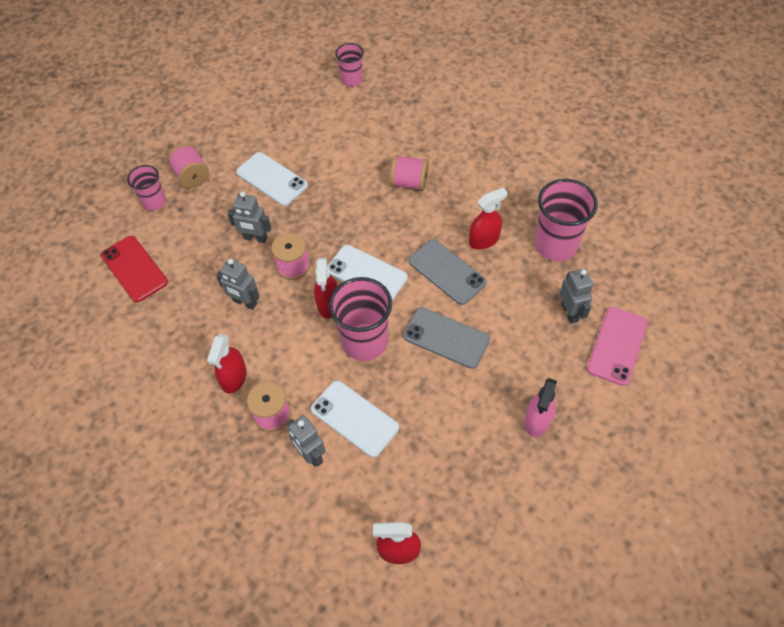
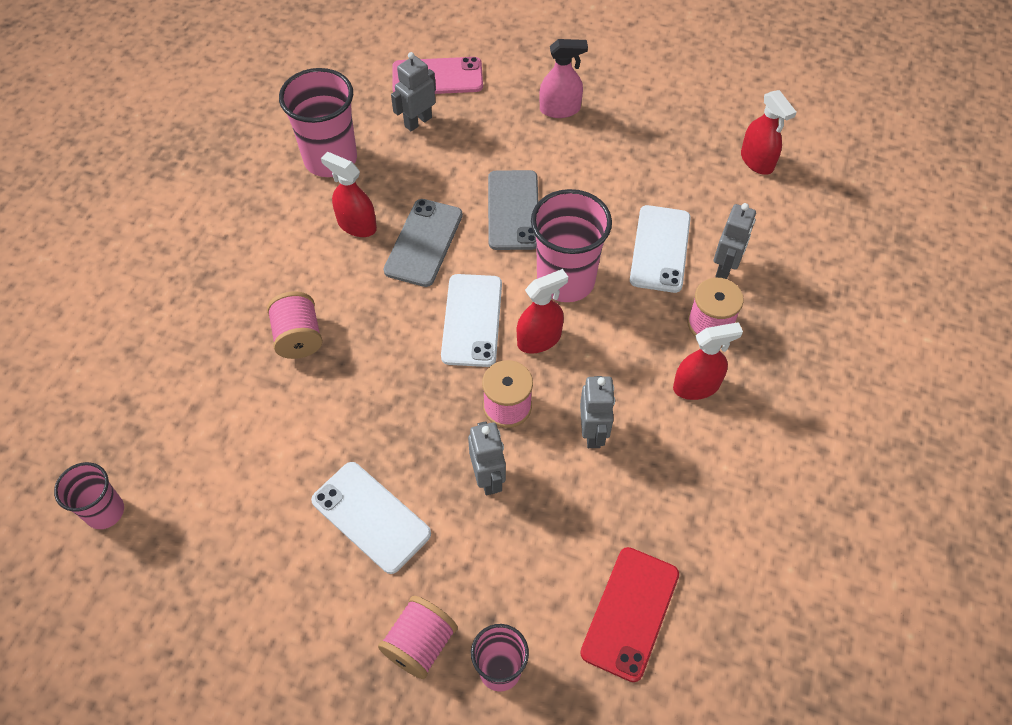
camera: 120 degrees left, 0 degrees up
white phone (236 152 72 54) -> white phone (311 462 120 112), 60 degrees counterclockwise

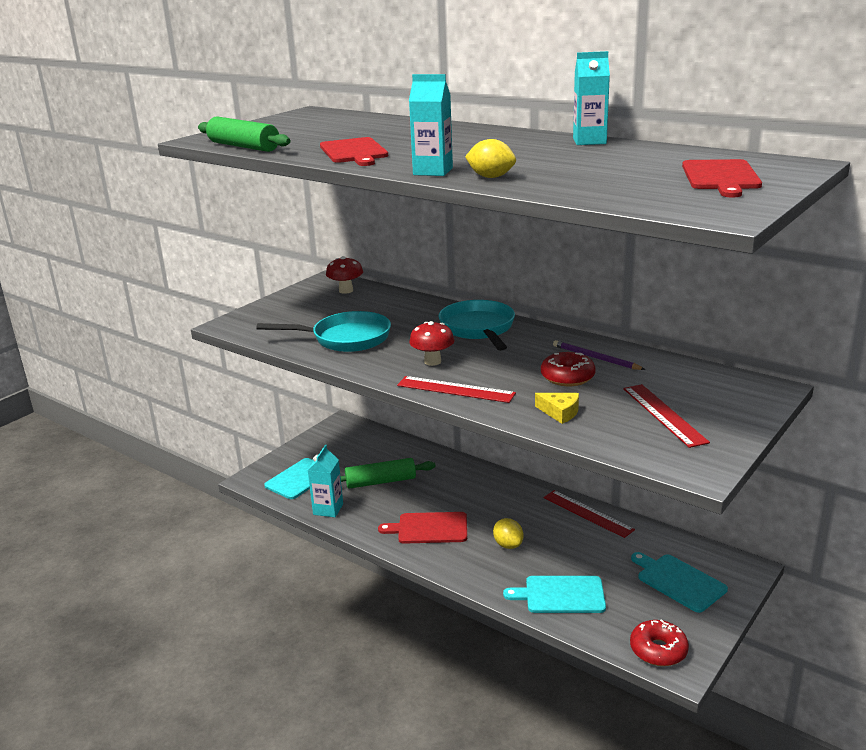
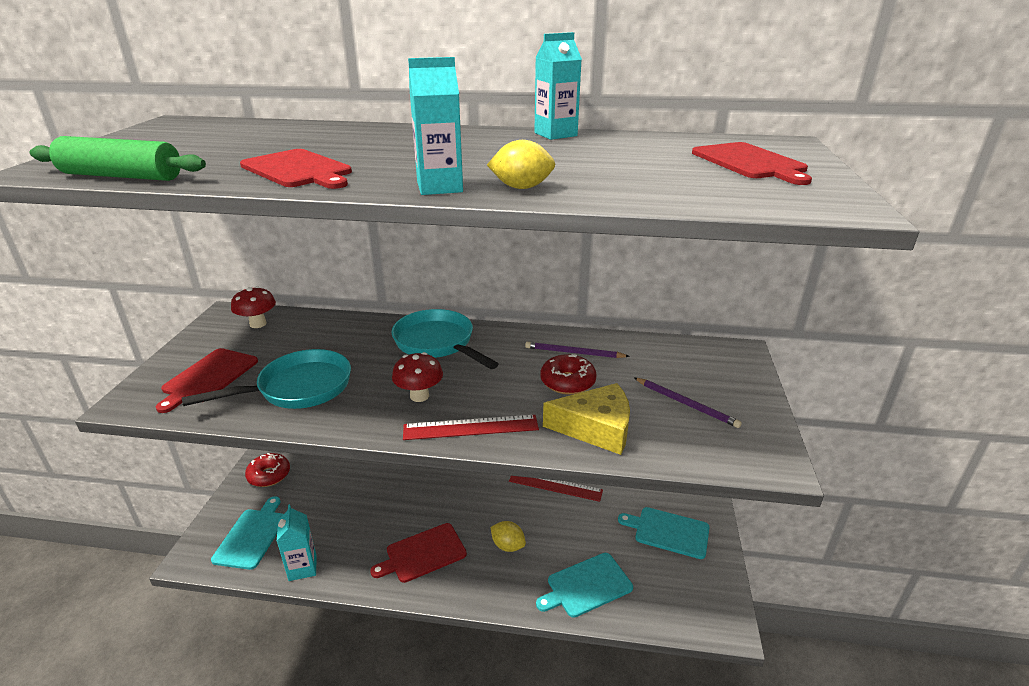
camera: 30 degrees left, 5 degrees up
red ruler (623 384 87 64) -> purple pencil (635 378 107 50)
yellow cheese (535 393 44 31) -> yellow cheese (543 383 87 72), x1.81
green rolling pin (340 458 96 31) -> none
red donut (630 619 59 47) -> red donut (245 453 45 34), move
none -> red cutting board (156 348 102 65)

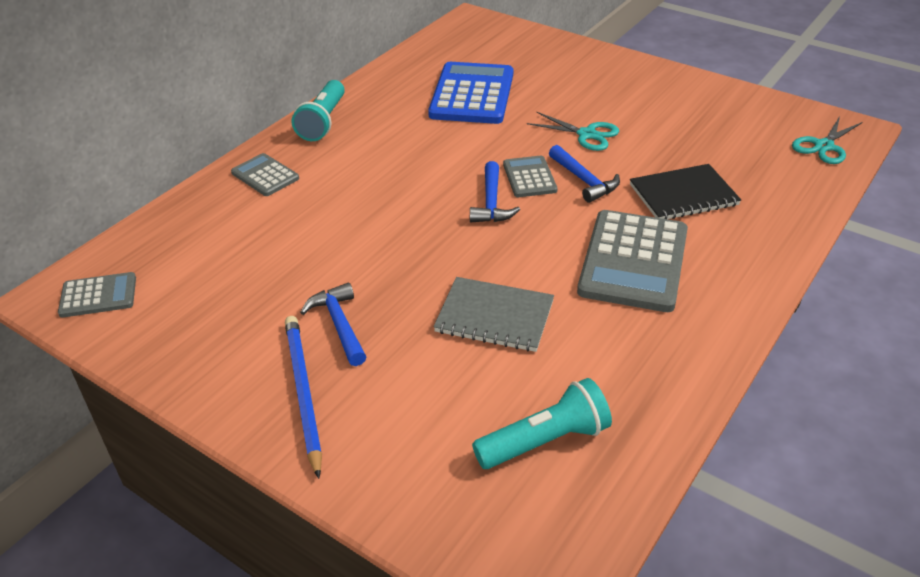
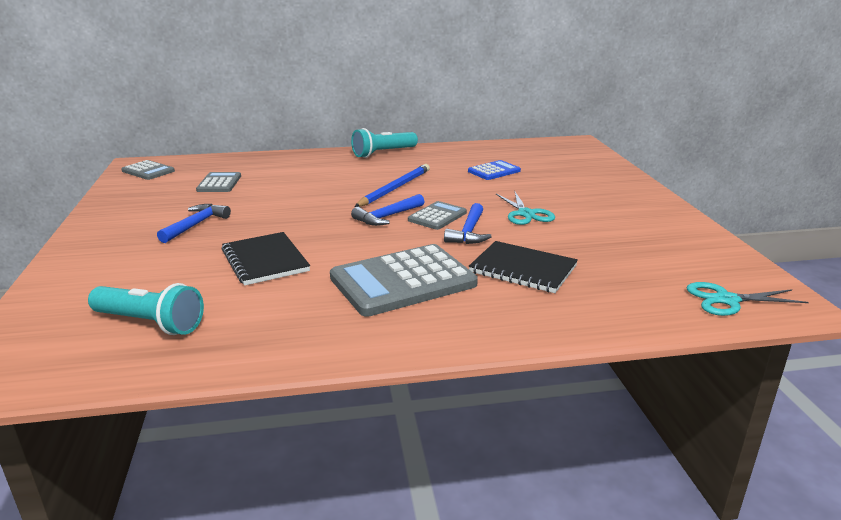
camera: 45 degrees right, 15 degrees down
blue calculator (428 62 85 62) -> blue calculator (468 160 53 20), x0.52
grey calculator (231 153 68 43) -> grey calculator (196 172 45 20), move
grey notebook (434 277 120 75) -> black notebook (222 232 88 54)
blue pencil (285 316 37 163) -> blue pencil (355 164 75 43), move

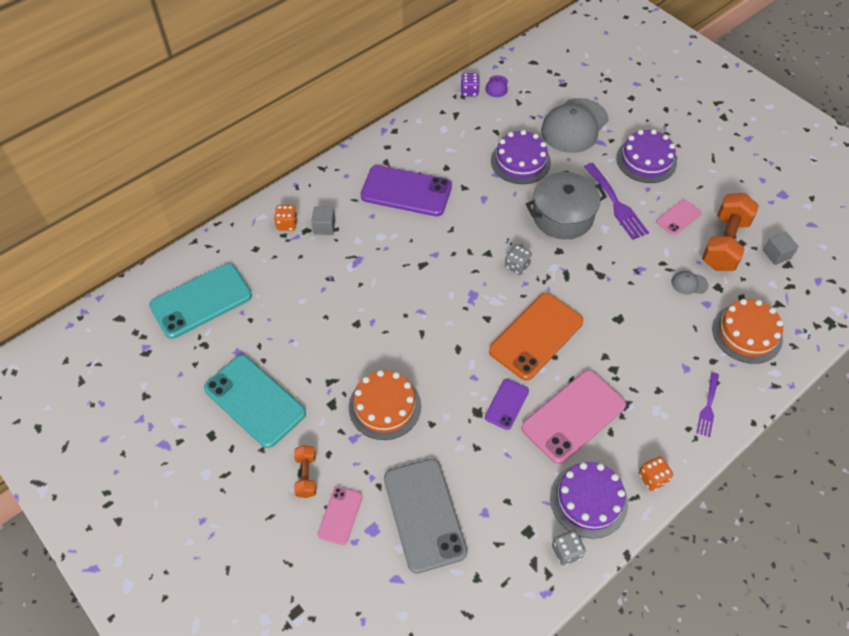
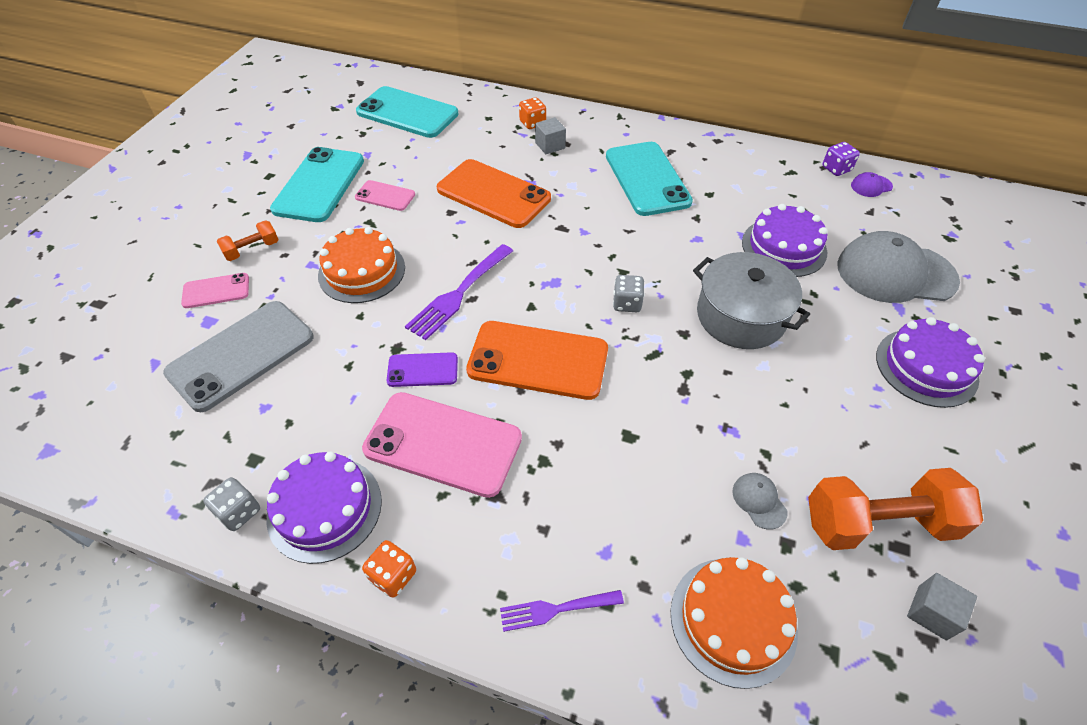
camera: 60 degrees right, 5 degrees down
purple fork (584 163 65 77) -> purple fork (405 244 108 96), move
purple phone (360 165 92 51) -> turquoise phone (606 142 87 74)
pink phone (656 199 46 36) -> pink phone (355 180 60 31), move
none -> orange phone (437 159 114 69)

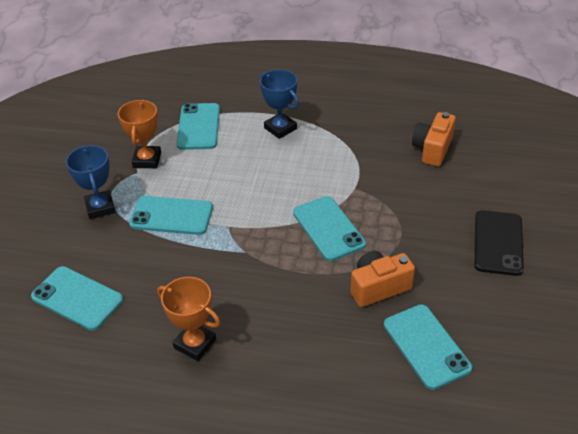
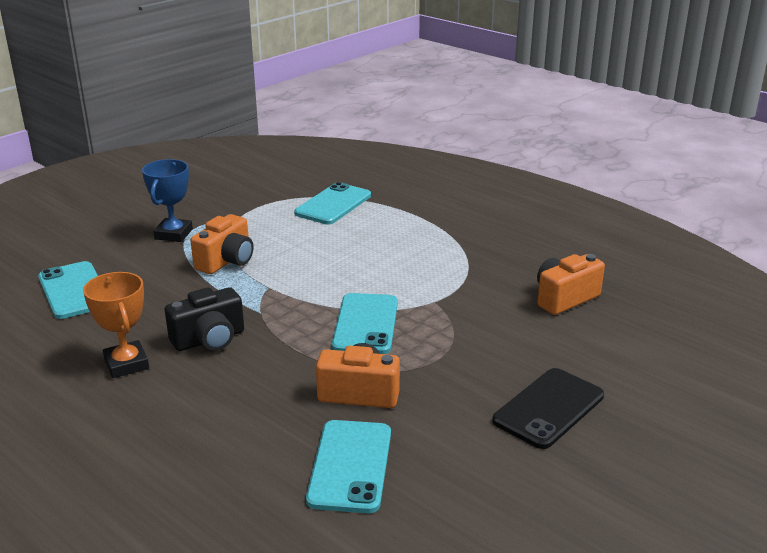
camera: 30 degrees right, 15 degrees down
blue trophy (260 69 39 70) -> none
orange trophy (118 100 43 68) -> none
turquoise phone (129 196 84 39) -> orange camera (190 214 63 60)
none -> black camera (165 287 79 64)

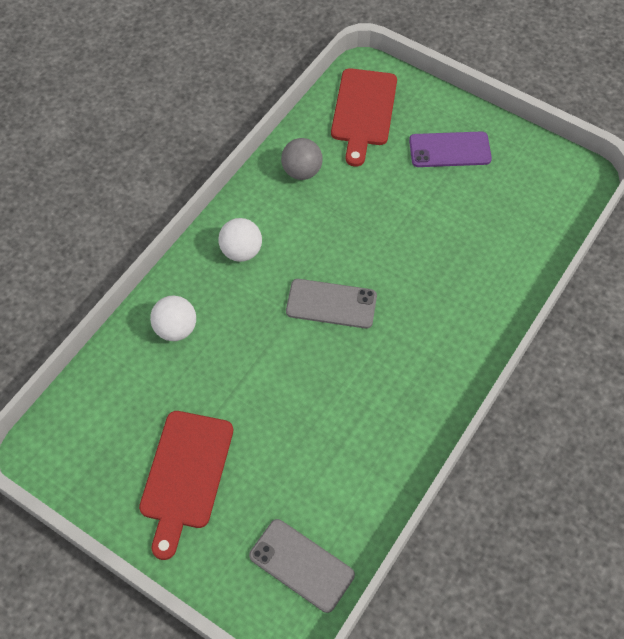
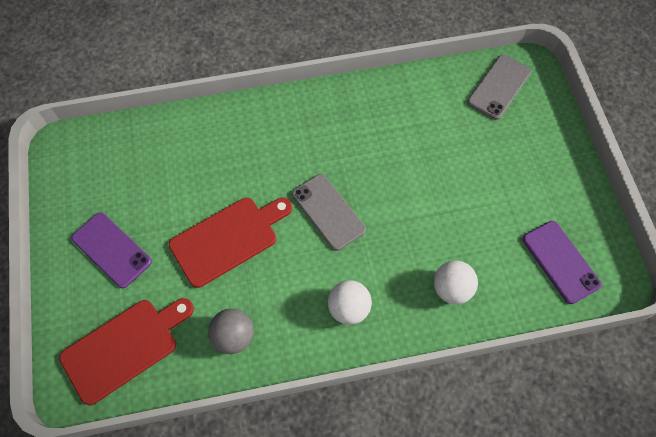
camera: 135 degrees left, 5 degrees up
red cutting board (139 411 94 149) -> red cutting board (169 198 123 90), move
grey phone (249 519 106 94) -> grey phone (467 55 64 65), 45 degrees clockwise
none -> purple phone (523 221 79 83)

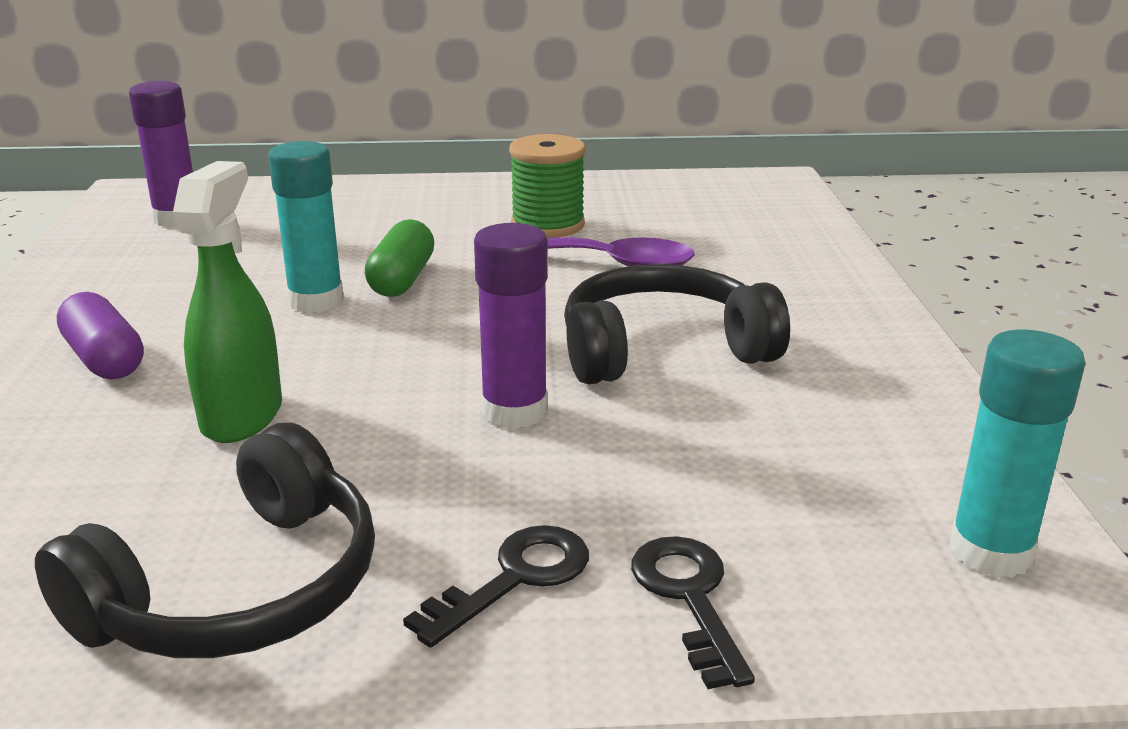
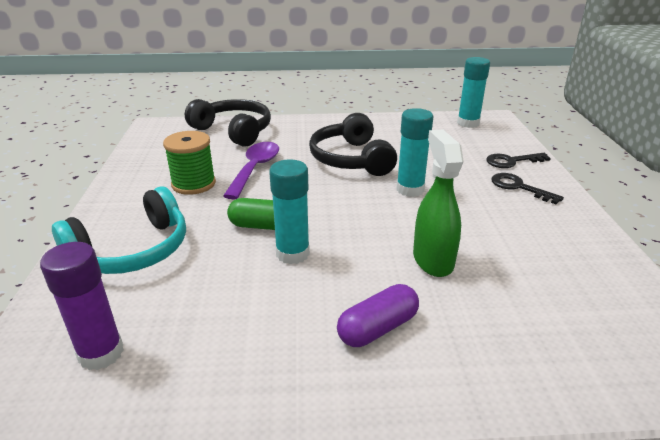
camera: 90 degrees left, 5 degrees up
green spray bottle (173 161 109 282) -> green spray bottle (413 130 51 147), 75 degrees clockwise
purple glue stick (474 223 74 206) -> turquoise glue stick (397 108 36 89)
black headphones (35 422 340 236) -> black headphones (185 99 86 48), move
none -> turquoise headphones (52 186 134 88)

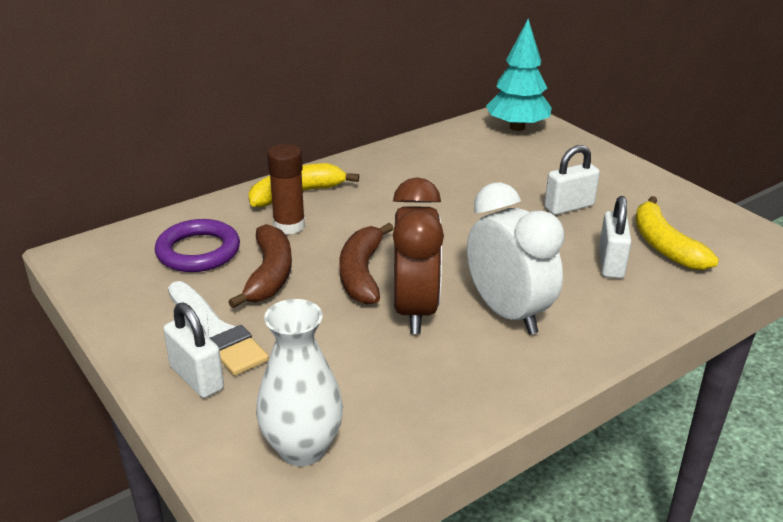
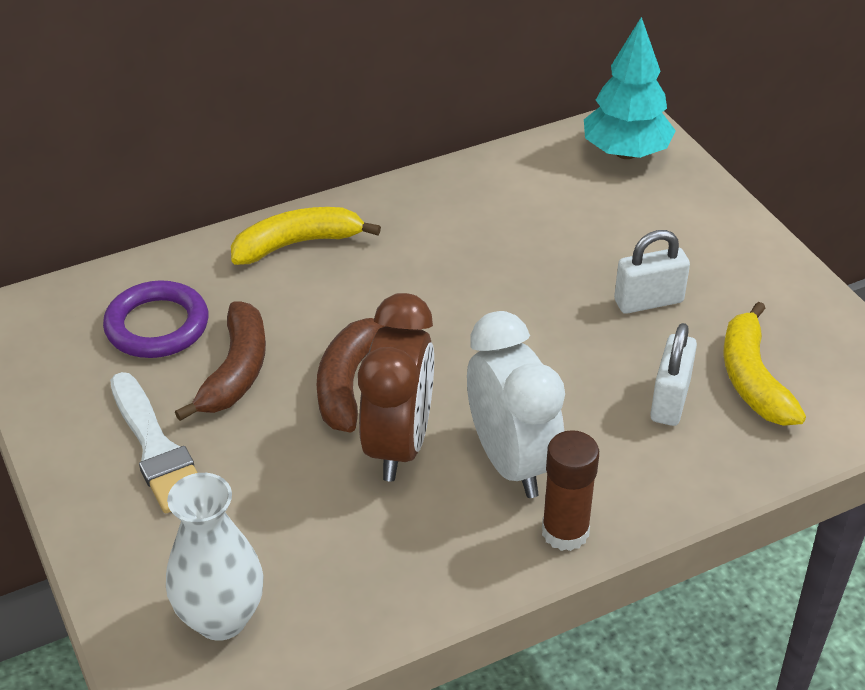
camera: 10 degrees right, 10 degrees up
brown glue stick (267 144 38 90) -> brown glue stick (542 430 57 121), move
white padlock (163 302 61 96) -> none

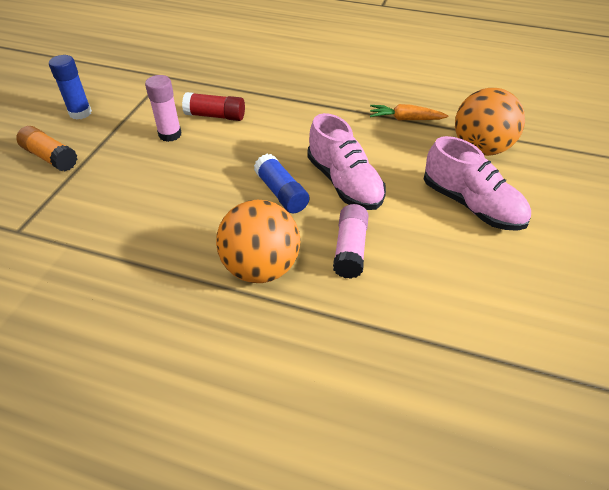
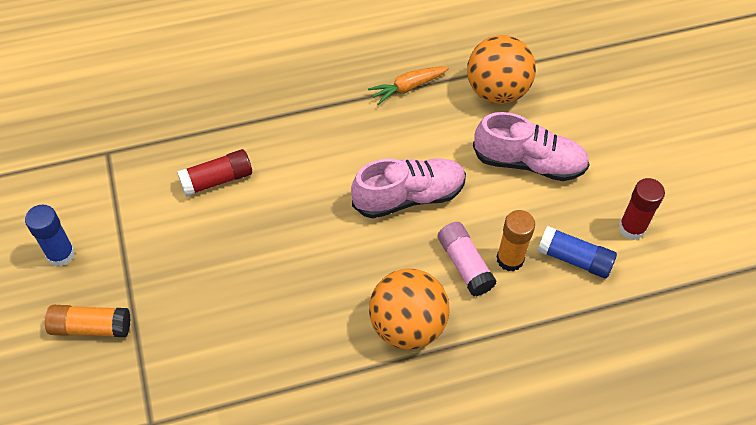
camera: 35 degrees left, 10 degrees up
pink glue stick (145 75 37 67) -> none
pink shoe (307 113 79 97) -> pink shoe (351 158 115 60), 45 degrees counterclockwise
blue glue stick (254 154 55 59) -> blue glue stick (537 226 80 52), move
none -> red glue stick (619 178 46 62)
none -> orange glue stick (497 210 38 62)

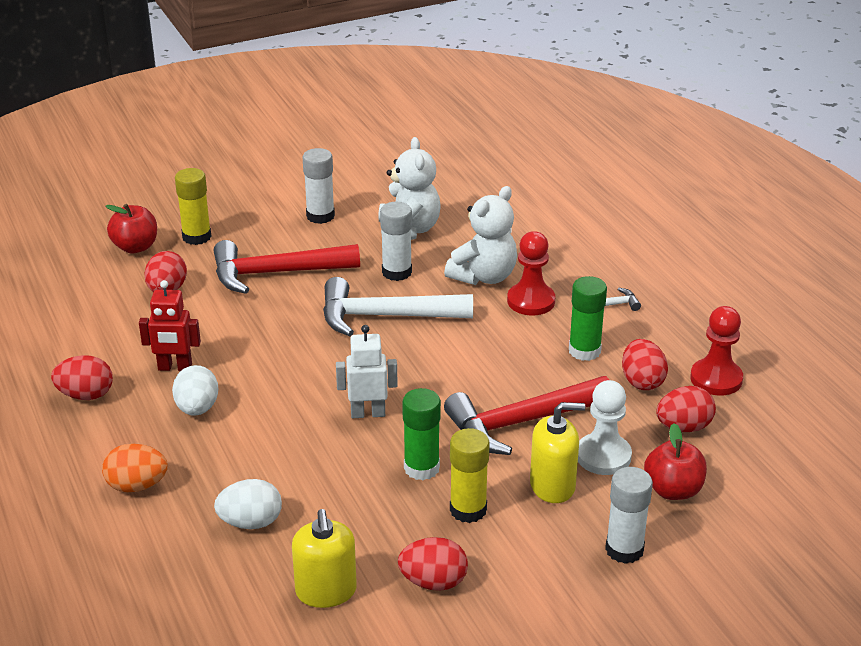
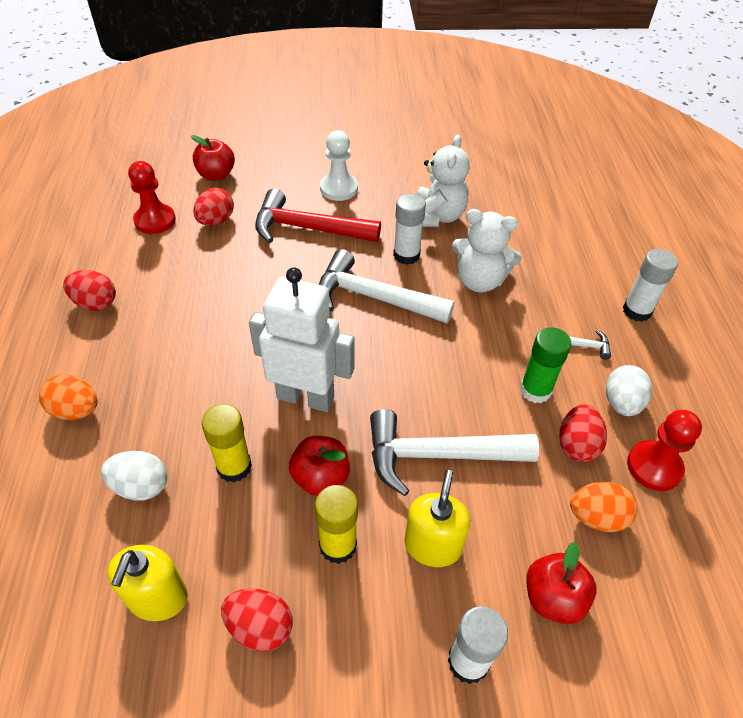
camera: 20 degrees right, 15 degrees up
white glue stick (302 148 33 76) -> white glue stick (623 249 55 73), move
yellow glue stick (175 168 37 77) -> yellow glue stick (201 404 51 79), move
white teddy bear (444 186 73 99) -> white teddy bear (452 209 69 84), 45 degrees clockwise
red pawn (507 231 48 84) -> red pawn (128 161 48 73), move
red robot (139 280 62 91) -> none
white robot (336 325 62 93) -> white robot (249 267 106 145), x1.71
white egg (172 365 46 51) -> white egg (606 365 46 51), move
red hammer (444 376 165 79) -> white hammer (370 409 169 87)
white pawn (578 380 54 95) -> white pawn (320 130 38 71), move
red egg (656 386 60 46) -> orange egg (570 482 67 50)
green glue stick (402 388 39 92) -> red apple (289 436 61 60)
yellow soap dispenser (530 402 55 101) -> yellow soap dispenser (404 470 67 97), 90 degrees counterclockwise

